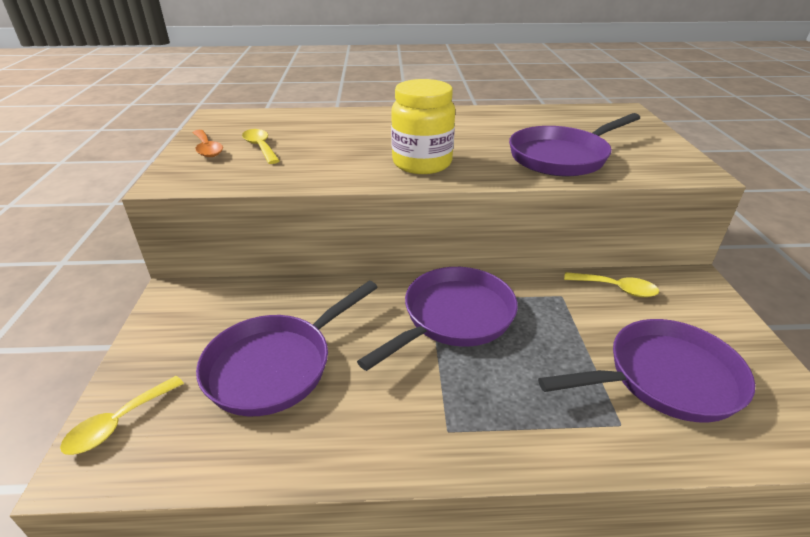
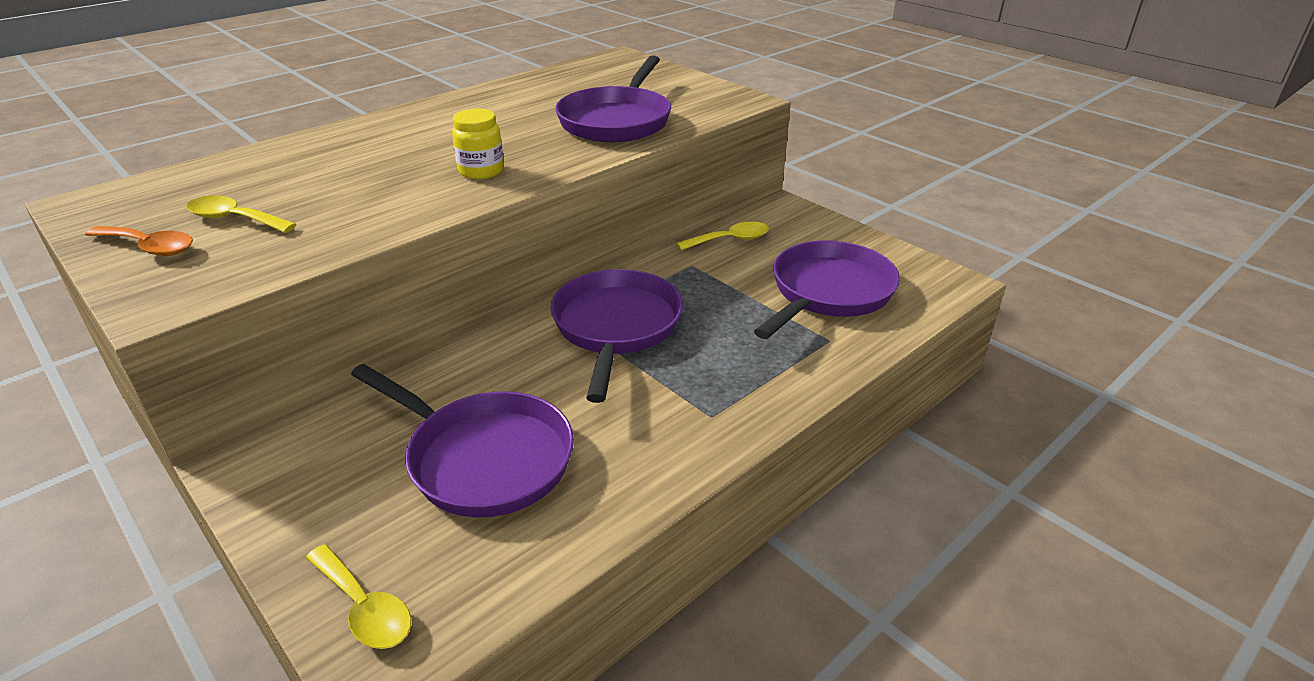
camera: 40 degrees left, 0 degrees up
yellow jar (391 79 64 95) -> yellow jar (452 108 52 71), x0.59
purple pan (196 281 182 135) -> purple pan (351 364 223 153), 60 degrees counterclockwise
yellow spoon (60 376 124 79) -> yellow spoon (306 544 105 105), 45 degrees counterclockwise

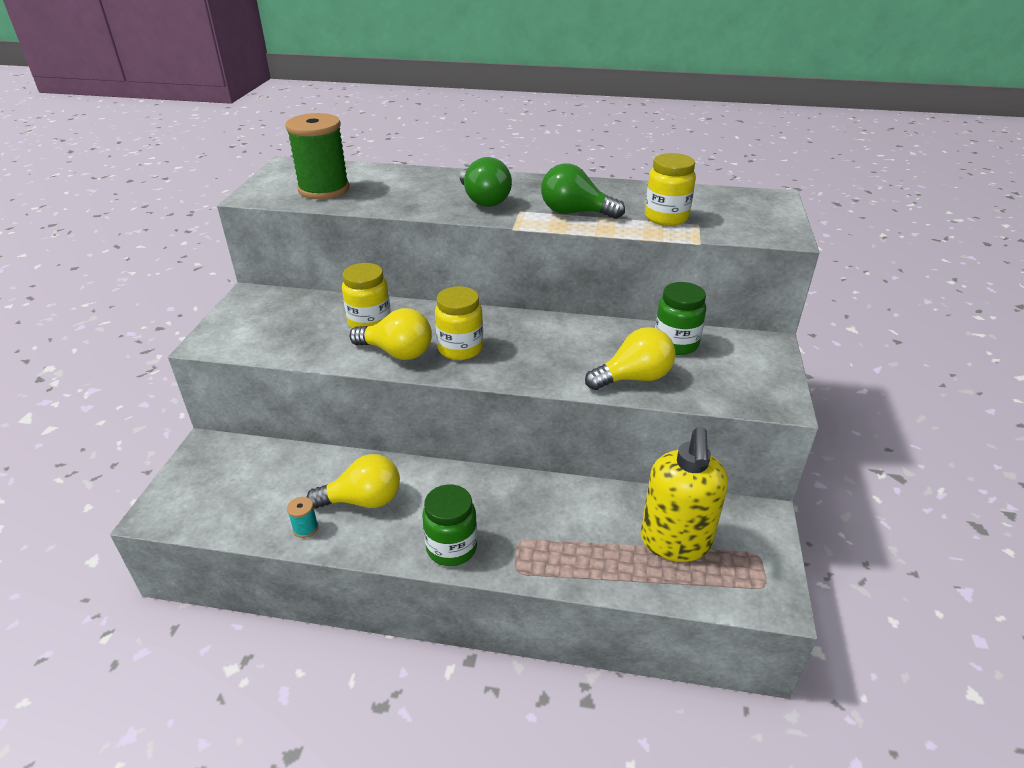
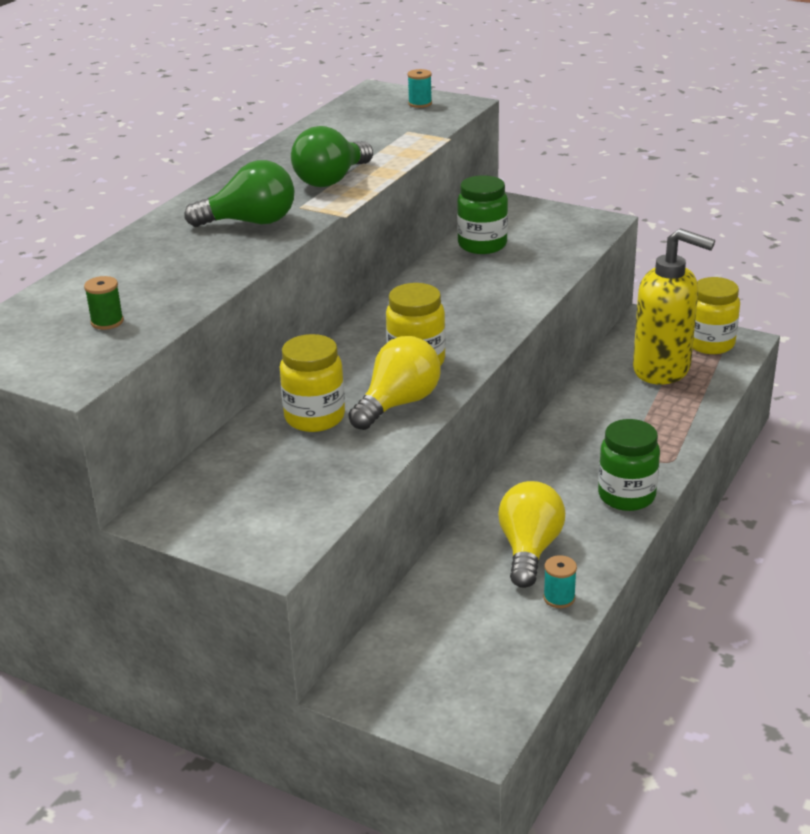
camera: 70 degrees left, 5 degrees down
green spool (285 113 65 86) -> green spool (84 276 40 54), x0.41
yellow jar (645 153 51 73) -> yellow jar (693 277 47 77), move
yellow light bulb (585 327 91 63) -> none
none -> turquoise spool (407 69 25 39)

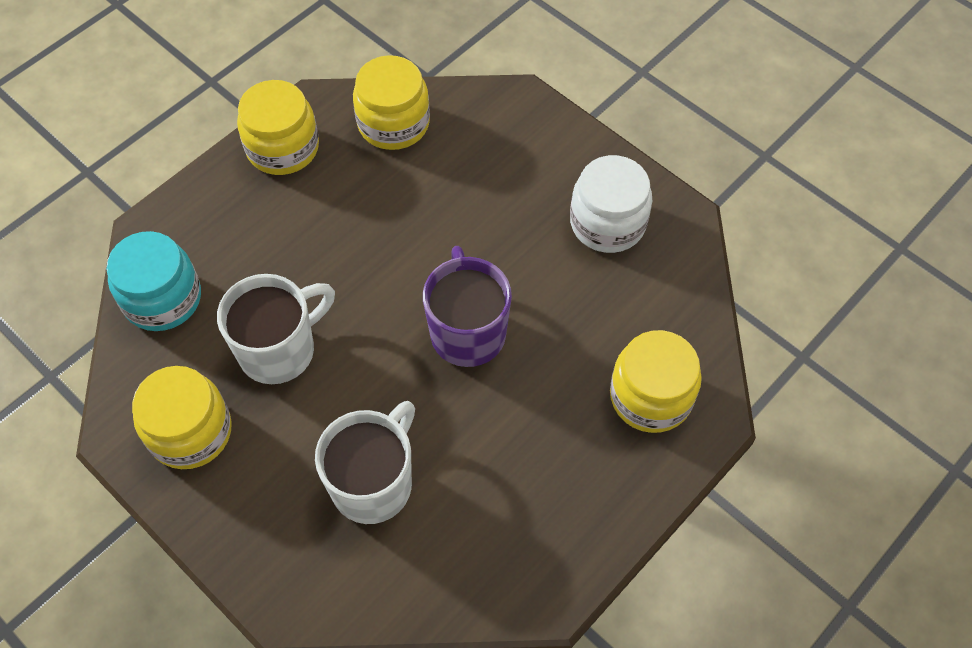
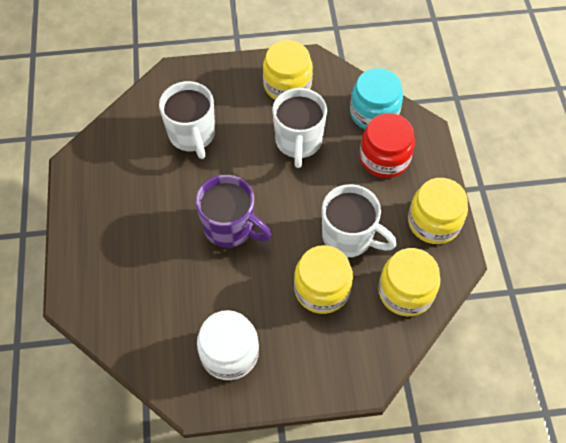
camera: 130 degrees right, 0 degrees up
yellow jar (610 330 92 103) -> yellow jar (294 245 59 69), move
none -> red jar (360 113 55 65)
none -> white mug (322 184 75 73)

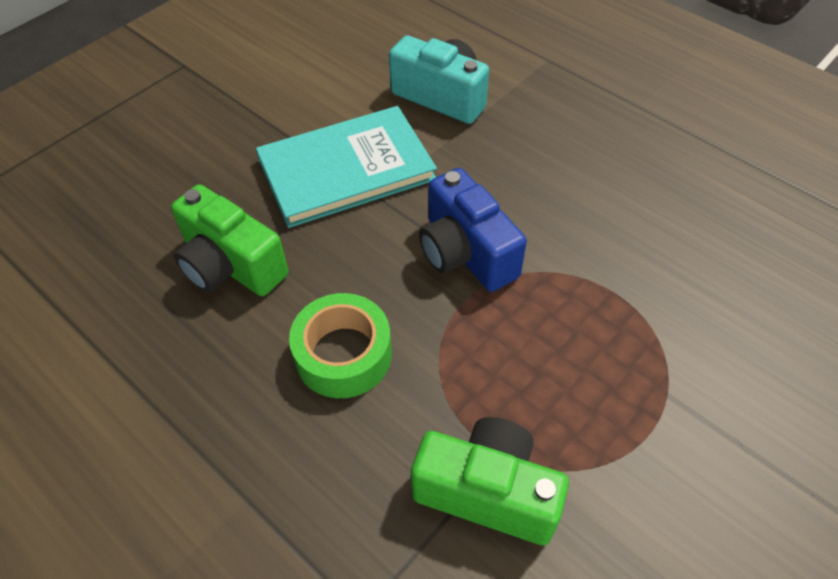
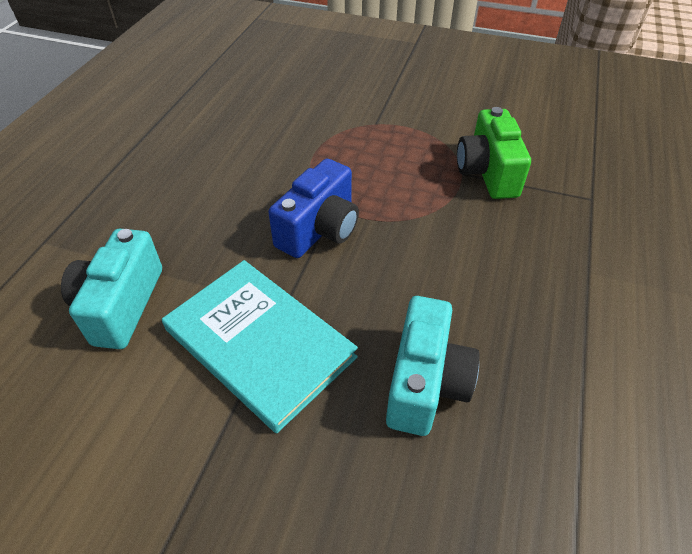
camera: 115 degrees left, 5 degrees down
green camera (171 184 118 112) -> turquoise camera (386 296 93 140)
green tape (289 293 103 105) -> none

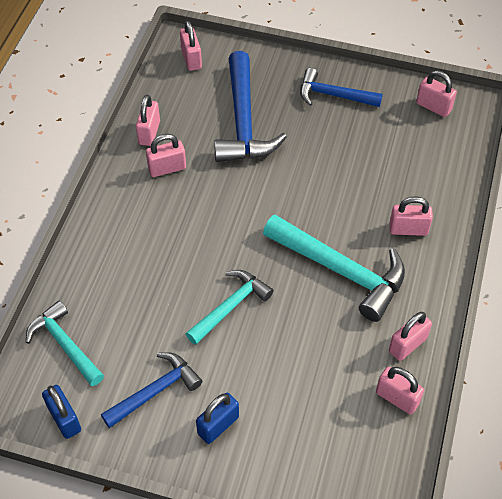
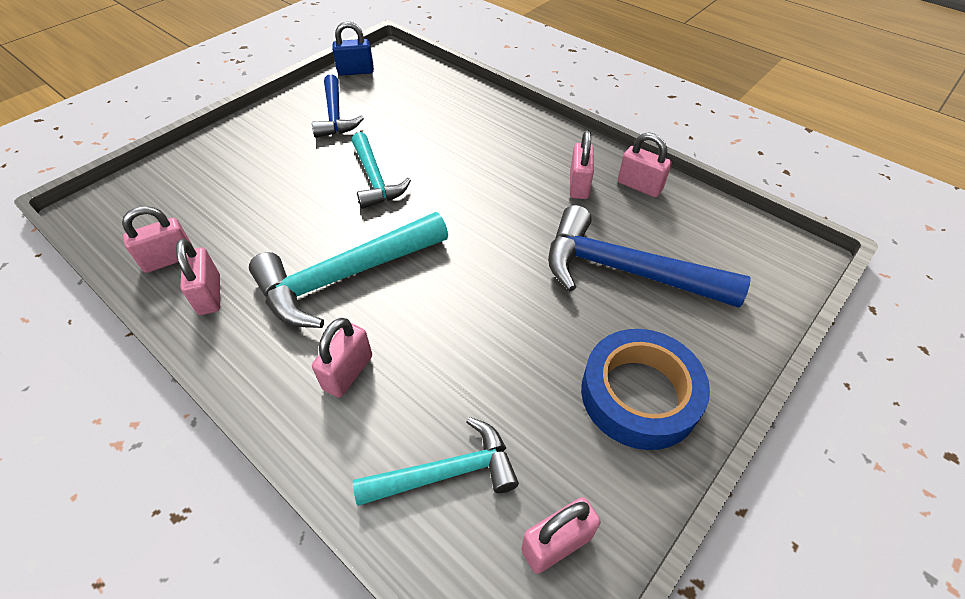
camera: 115 degrees right, 5 degrees down
pink padlock (180 21 22 50) -> none
blue hammer (300 68 83 39) -> blue tape (581 329 129 121)
turquoise hammer (26 300 78 86) -> turquoise hammer (353 417 166 89), move
blue padlock (196 393 43 51) -> none

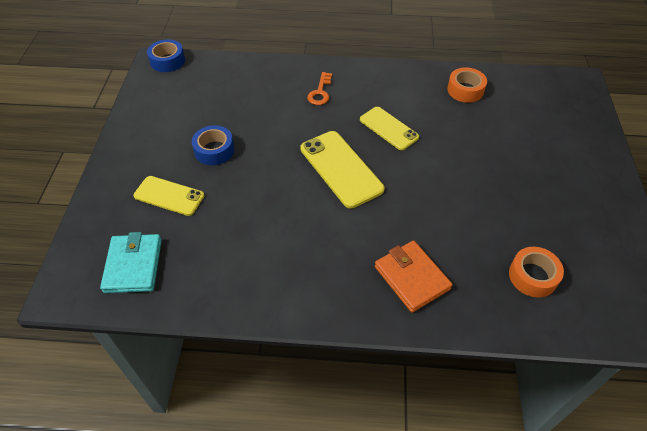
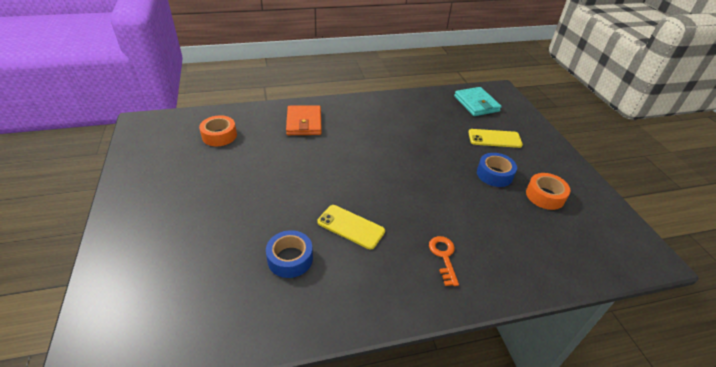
camera: 160 degrees right, 10 degrees down
blue tape (147 39 38 33) -> blue tape (266 230 47 48), move
orange tape (447 68 40 35) -> orange tape (526 173 45 37), move
yellow phone (300 131 85 77) -> none
orange wallet (375 241 78 72) -> orange wallet (286 105 36 30), 45 degrees clockwise

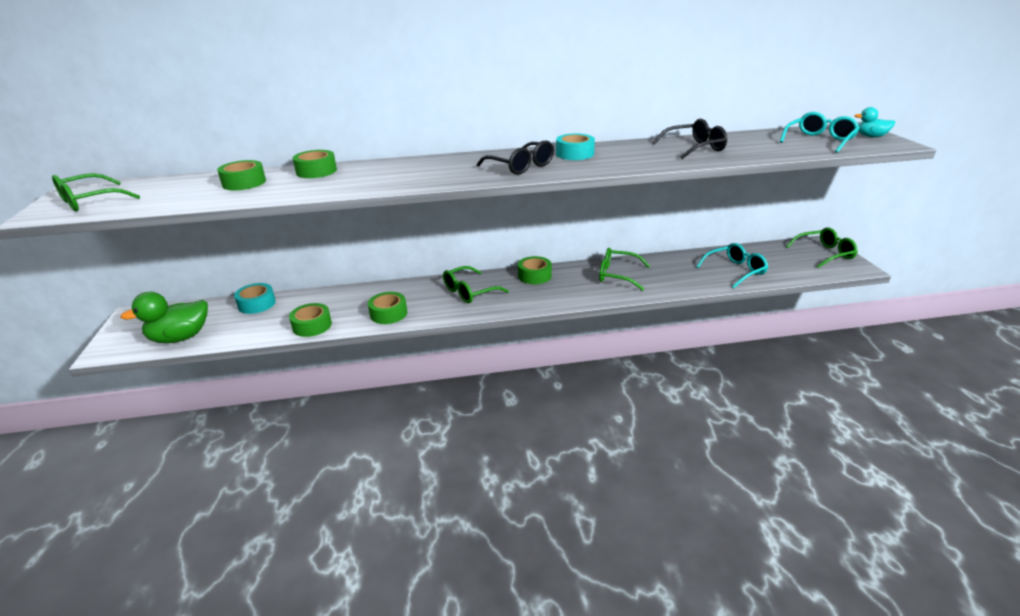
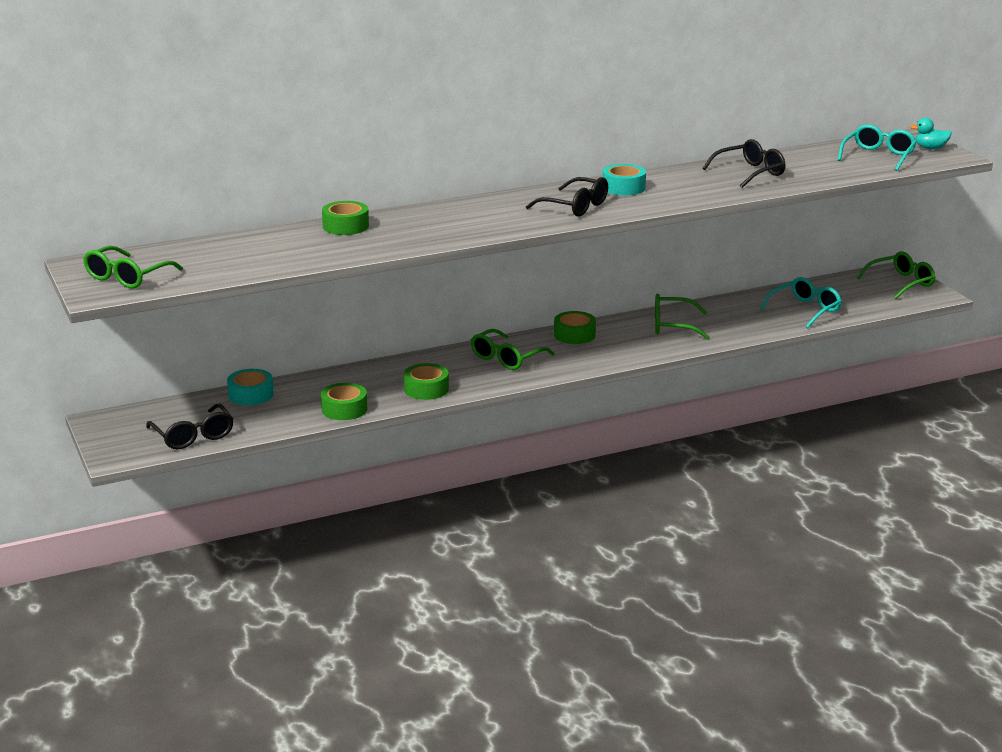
camera: 15 degrees left, 5 degrees down
green tape (217 160 49 30) -> none
green duck (120 292 88 51) -> black glasses (146 404 88 45)

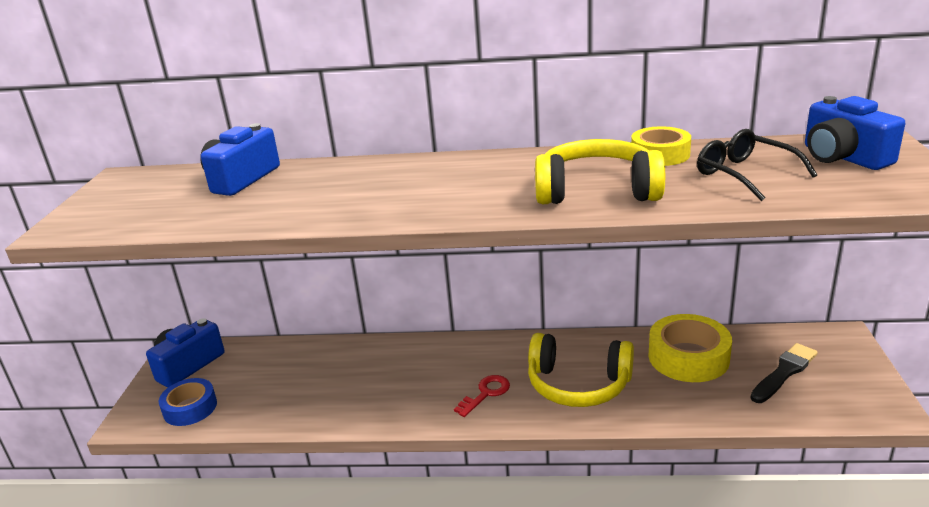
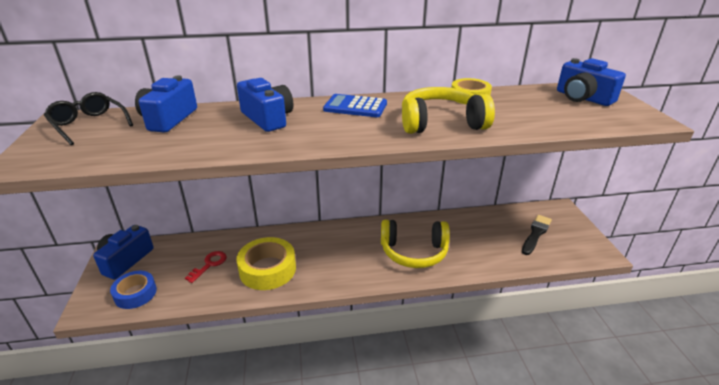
camera: 15 degrees left, 5 degrees up
black glasses (697 129 121 72) -> black glasses (44 92 89 53), move
yellow tape (648 314 84 68) -> yellow tape (236 237 60 53), move
red key (454 375 56 42) -> red key (185 251 42 32), move
none -> blue camera (237 78 57 54)
none -> blue calculator (323 94 64 23)

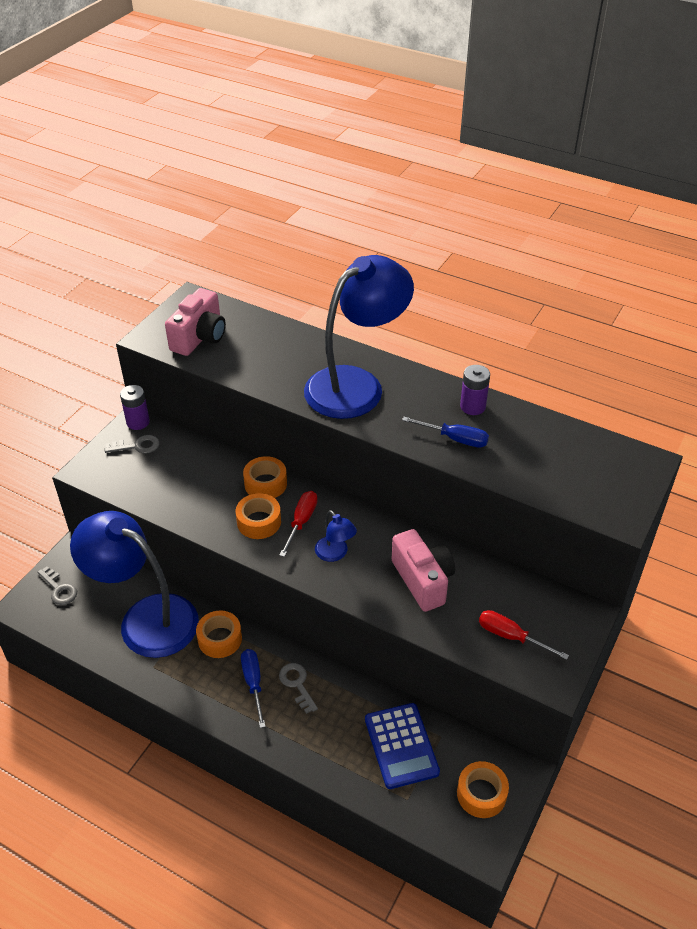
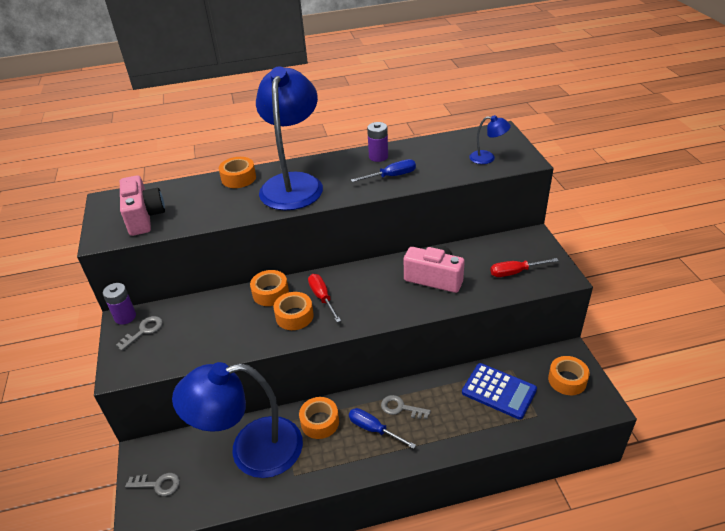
camera: 40 degrees left, 5 degrees down
blue lamp (315 510 42 52) -> blue lamp (469 115 42 49), move
none -> orange tape (219 157 37 31)

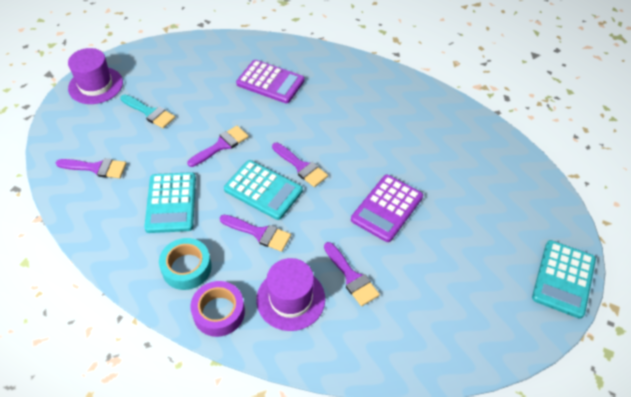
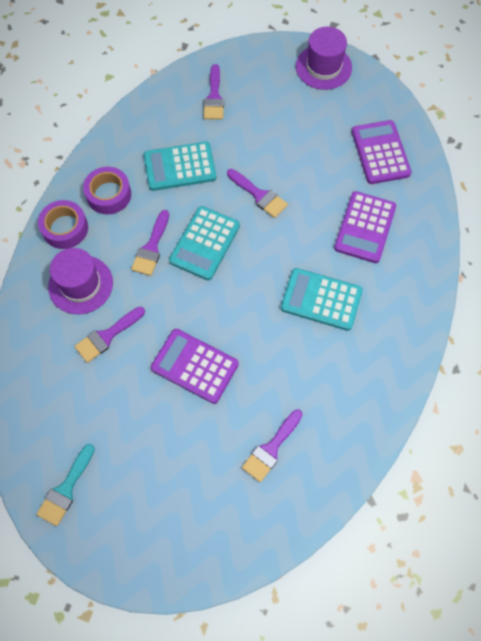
camera: 85 degrees right, 15 degrees up
turquoise brush (120 94 55 34) -> turquoise brush (36 444 59 82), move
purple brush (272 143 56 44) -> purple brush (242 409 61 73), move
turquoise tape (159 238 53 52) -> purple tape (83 167 48 47)
turquoise calculator (532 240 64 79) -> turquoise calculator (281 268 82 63), move
none -> purple calculator (352 120 60 64)

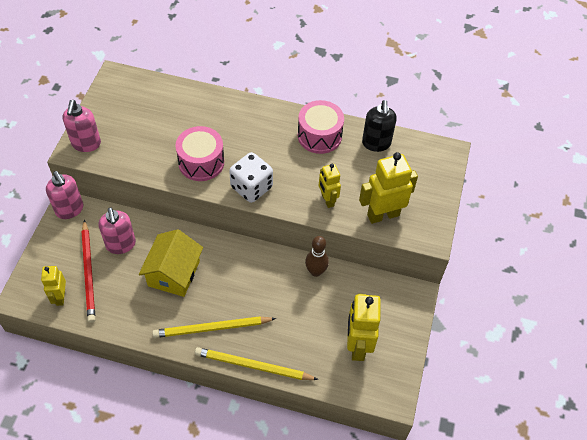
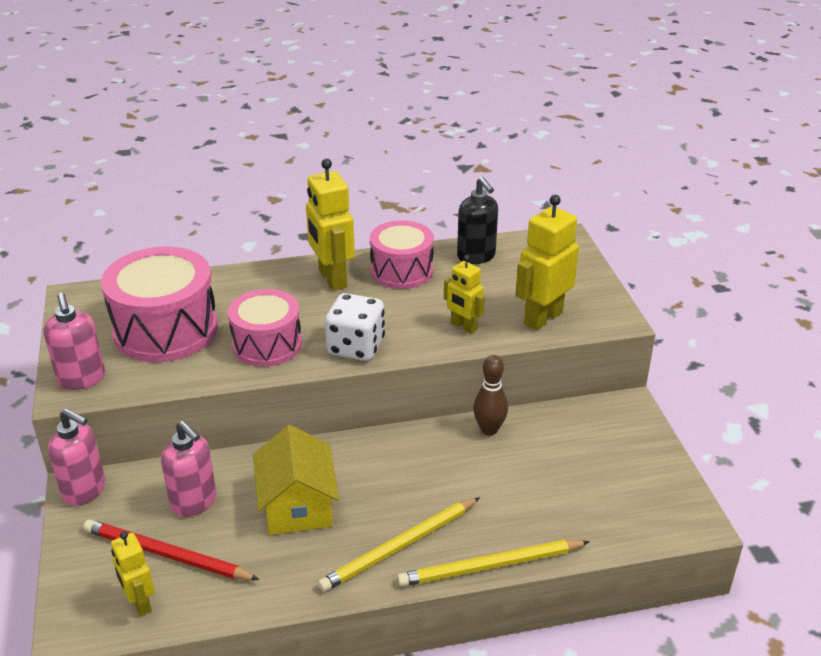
camera: 25 degrees left, 20 degrees down
red pencil (81 220 15 103) -> red pencil (83 520 176 60), 150 degrees clockwise
yellow robot (347 294 34 67) -> yellow robot (306 159 49 132), move
none -> pink drum (101 247 117 115)

